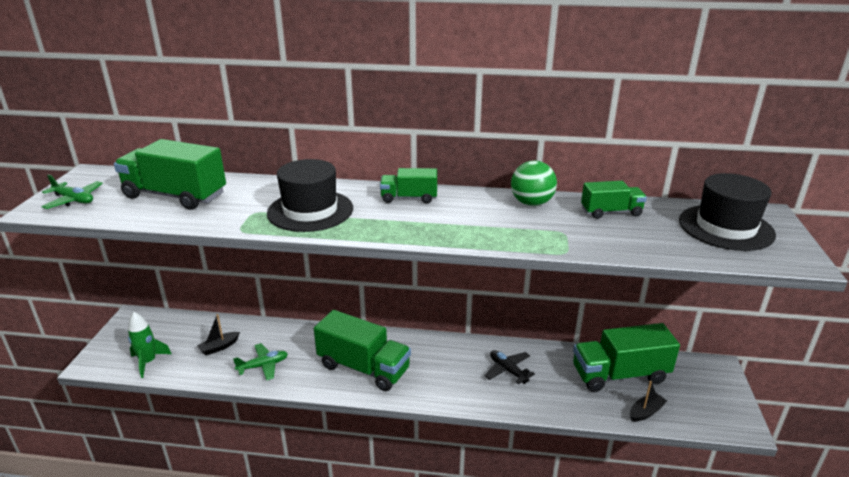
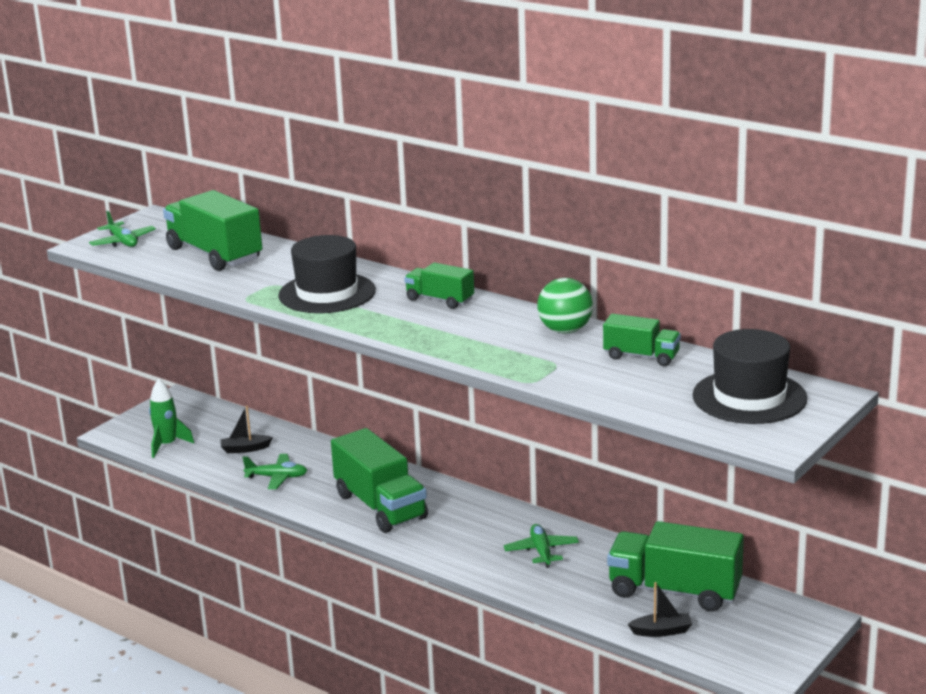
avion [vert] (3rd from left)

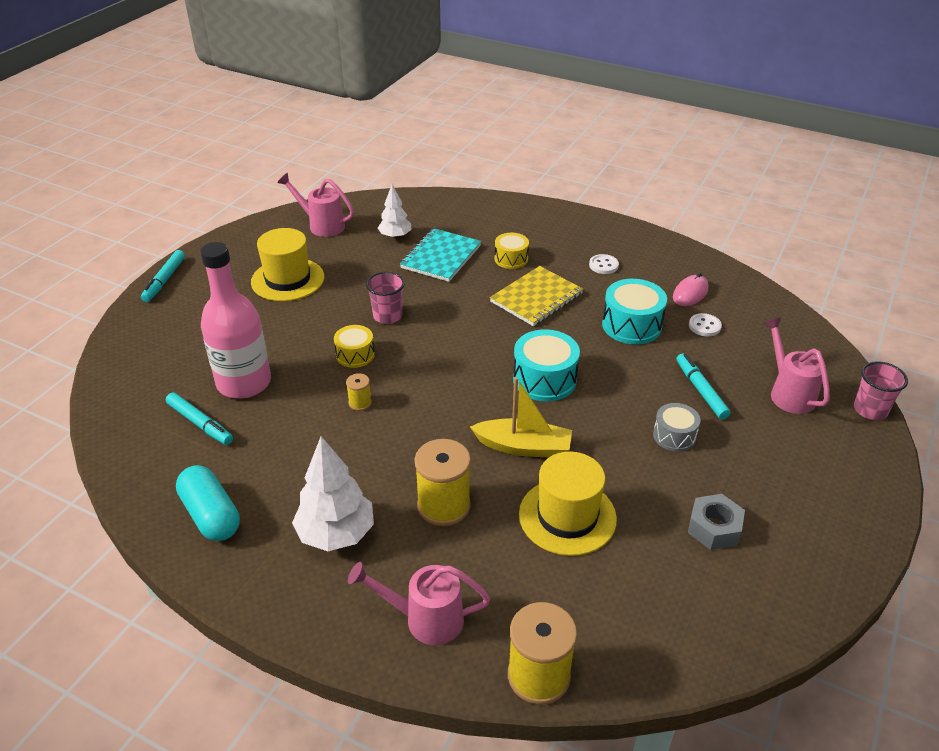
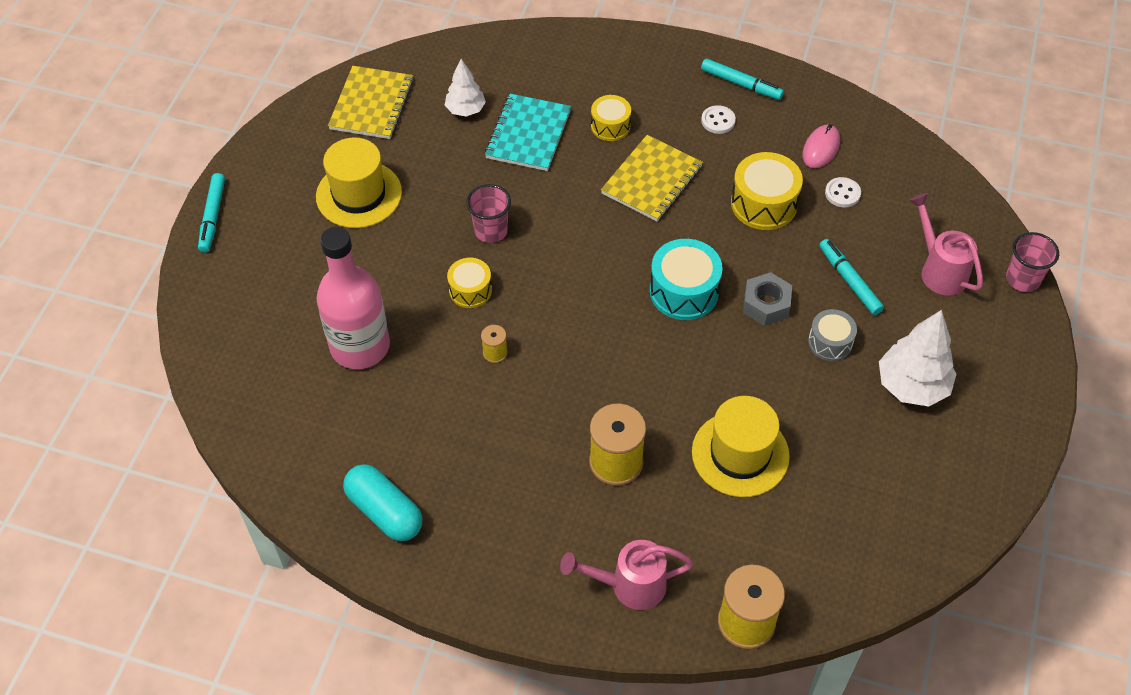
carnet [jaune] (1st from left)
tambour [jaune] (3rd from left)
bateau [jaune]
feutre [turquoise] (2nd from left)
arbre [blanc] (2nd from left)
écrou [gris]

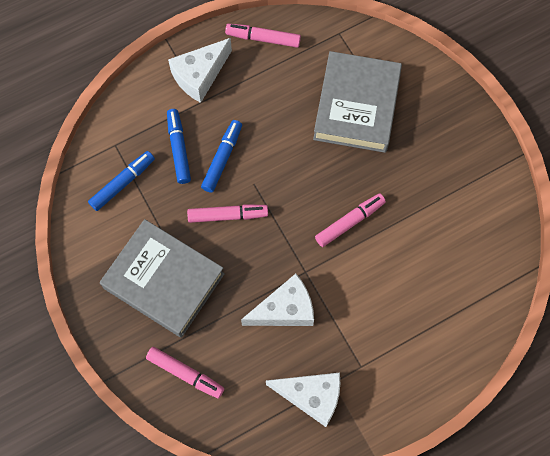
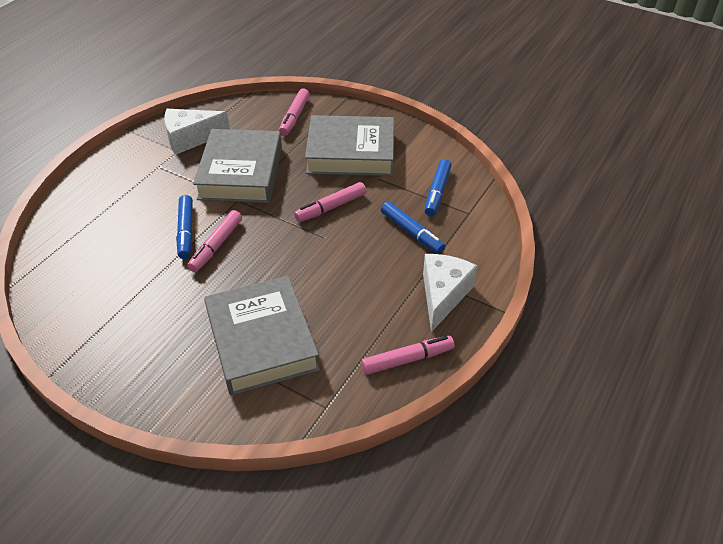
feutre [bleu] (1st from left)
livre [gris] (1st from left)
feutre [rose] (2nd from left)

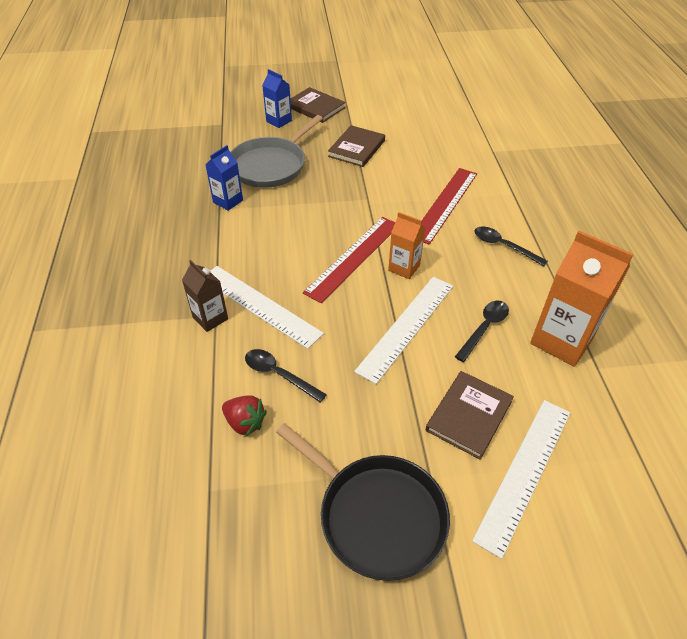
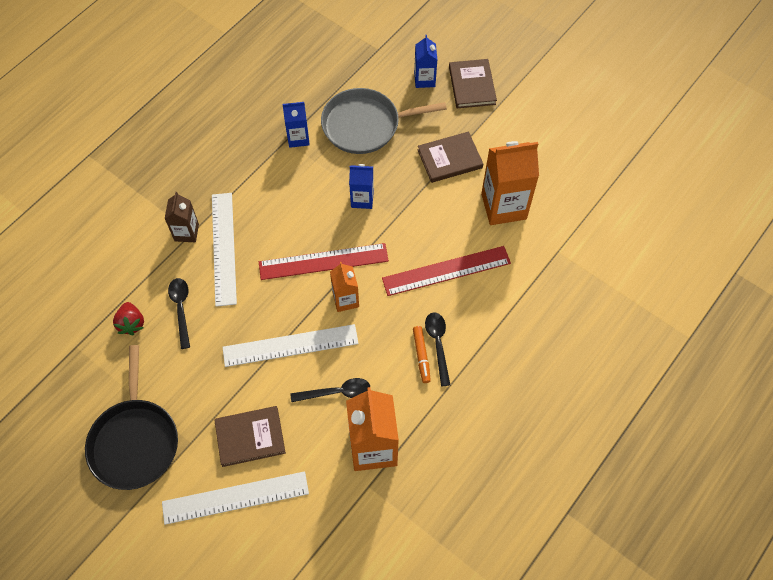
brique de lait [orange] (3rd from left)
brique de lait [bleu] (2nd from left)
feutre [orange]

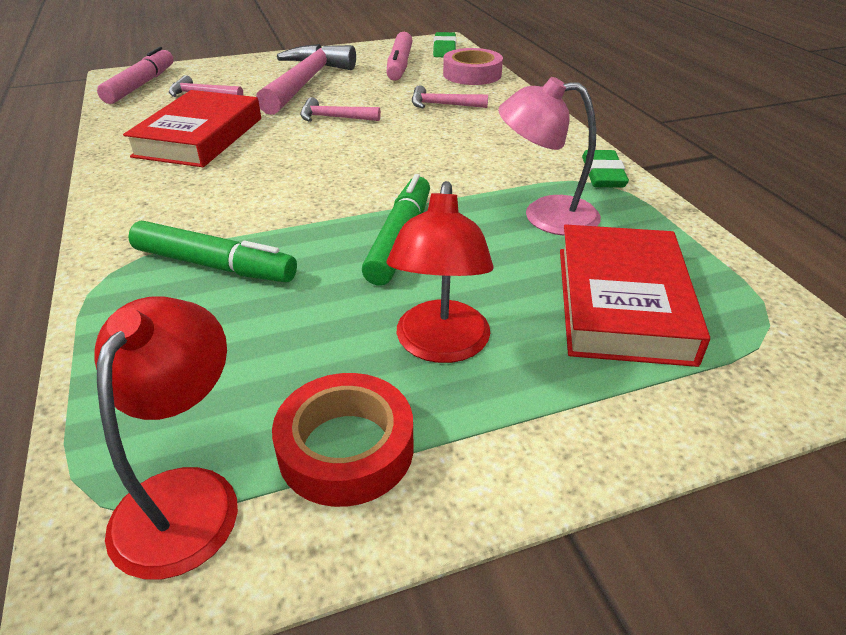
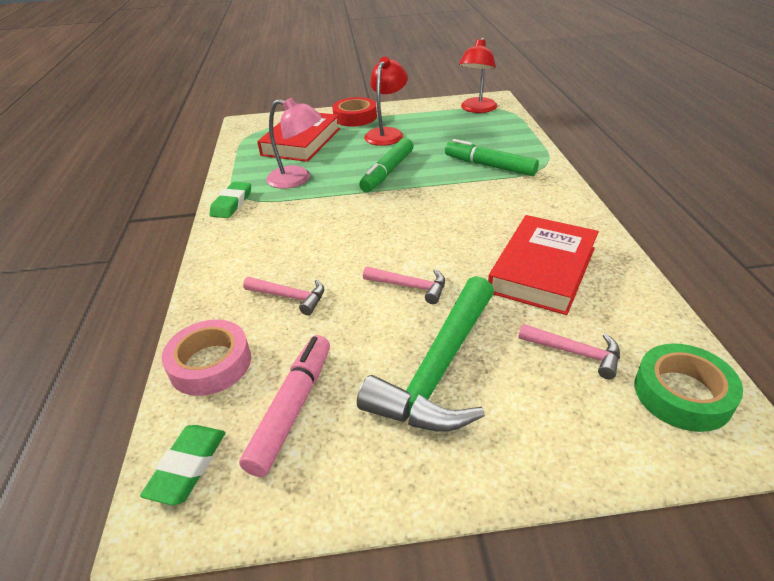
marteau [vert]
ruban adhésif [vert]
ruban adhésif [rouge]

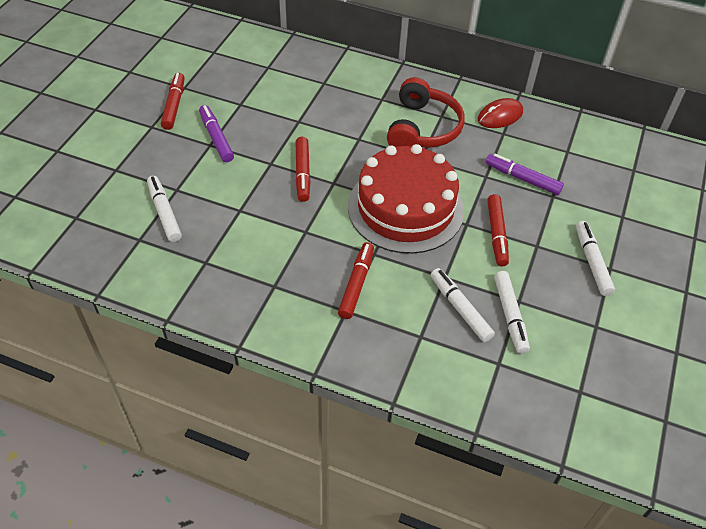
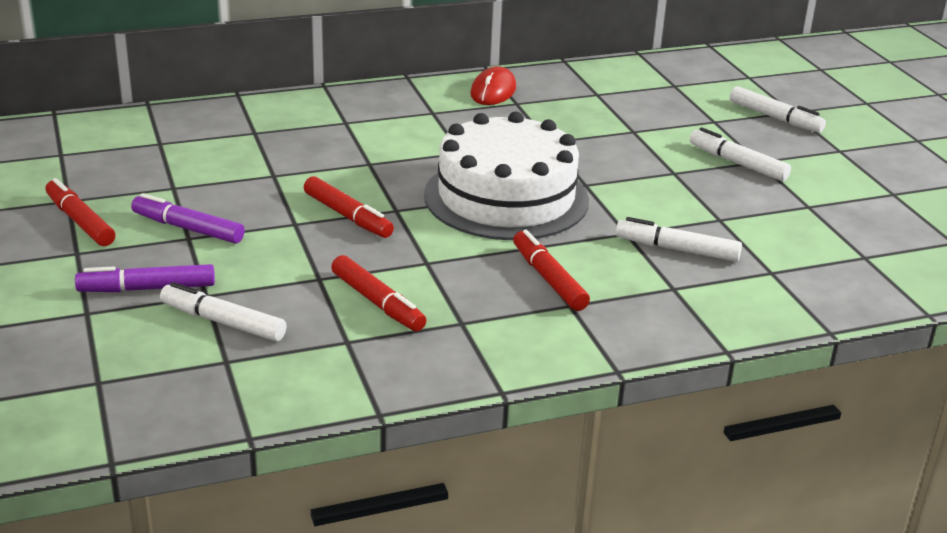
casque audio [rouge]
gâteau [blanc]
feutre [violet] (1st from left)
feutre [rouge] (3rd from left)
feutre [blanc] (4th from left)

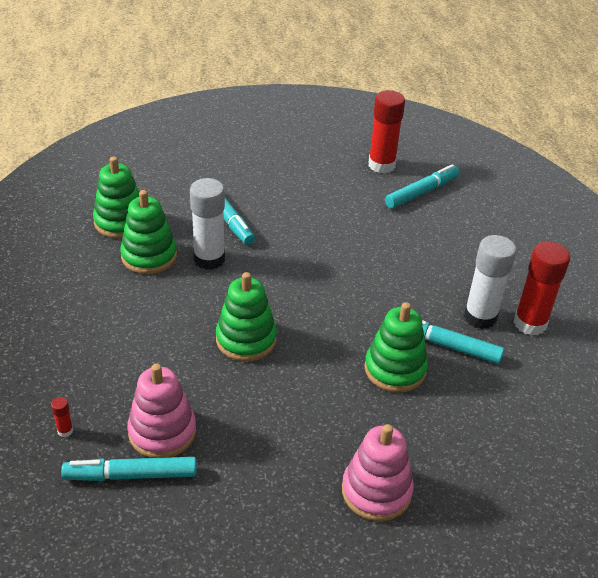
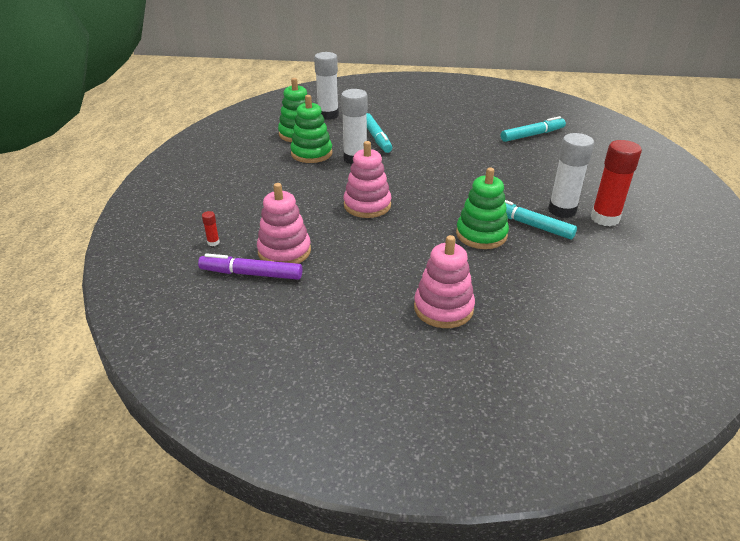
bâton de colle [rouge] (2nd from left in the first image)
jouet à empiler [rose] (2nd from left)
feutre [violet]
bâton de colle [blanc] (1st from left)

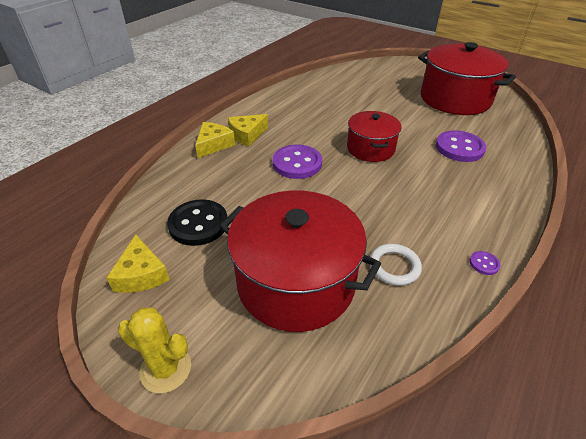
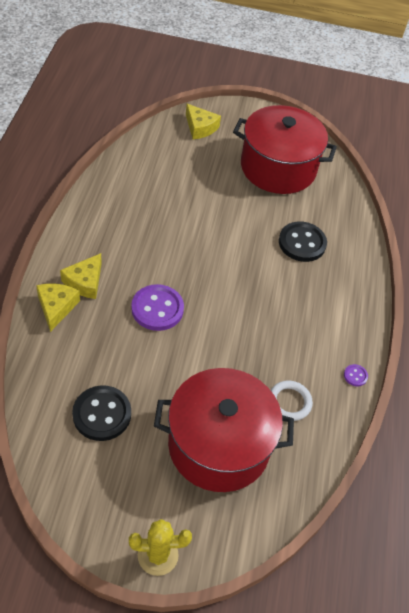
marmite [rouge] (2nd from left in the first image)
bouton [noir] (2nd from left)
fromage [jaune] (3rd from left)

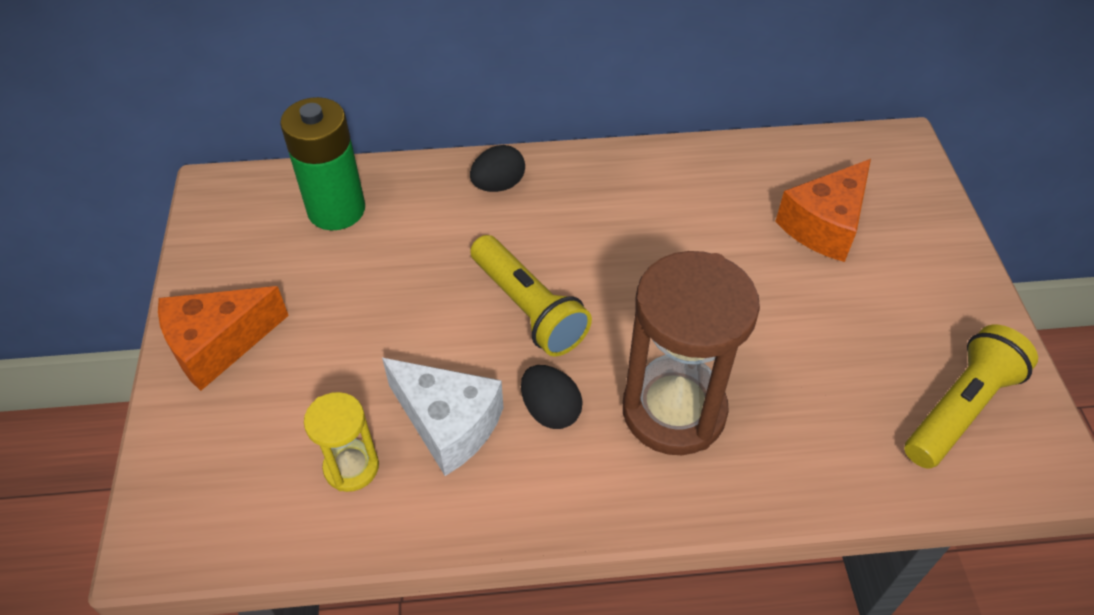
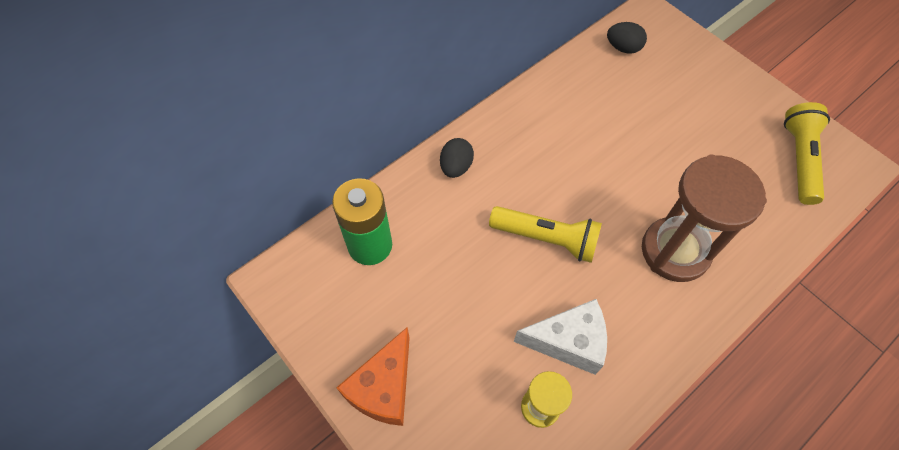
fromage [orange] (2nd from left in the first image)
œuf [noir] (2nd from left)

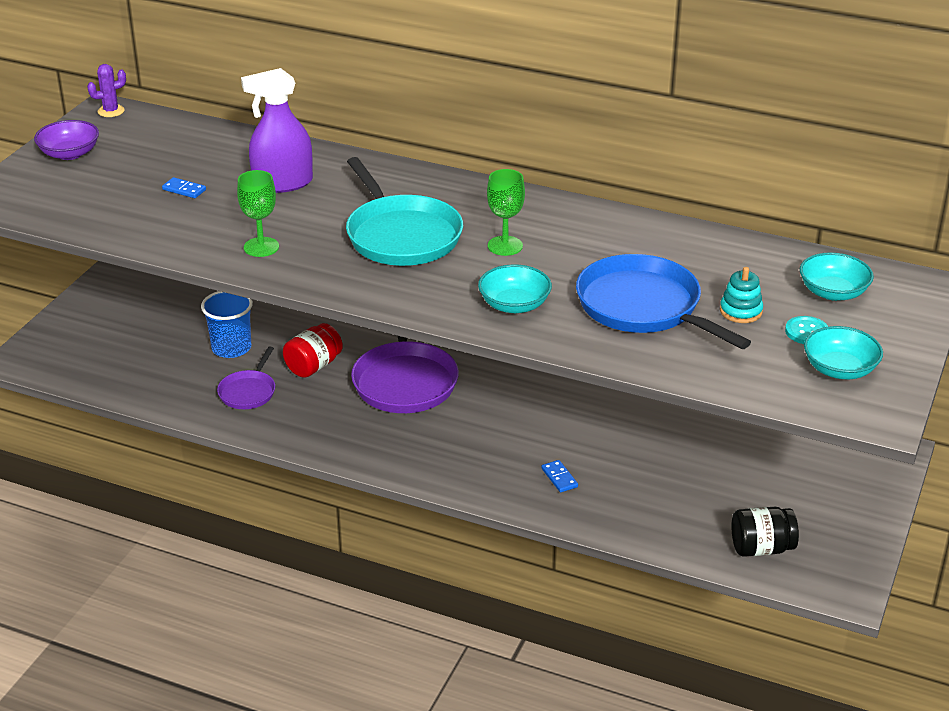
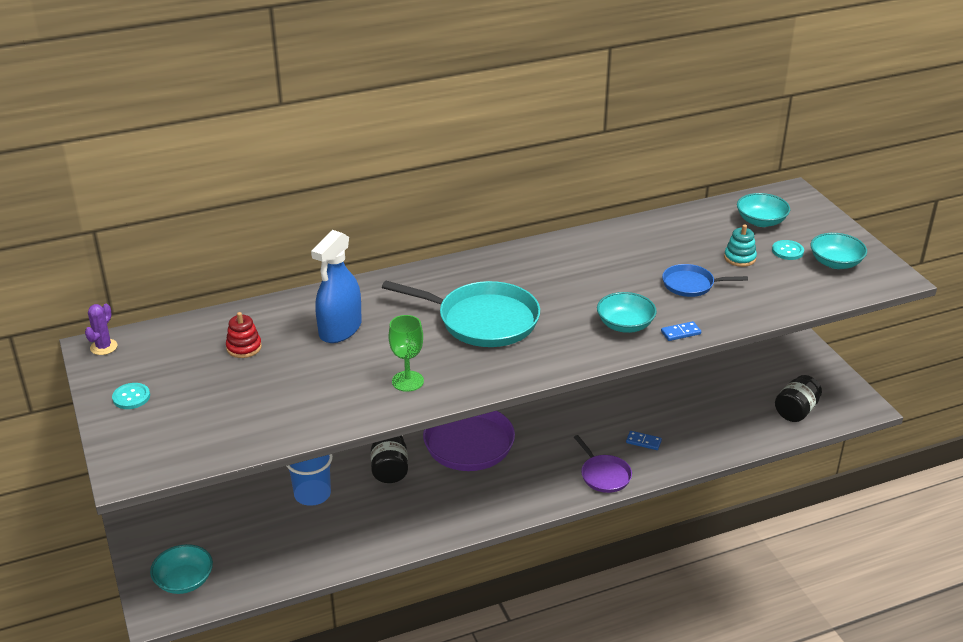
vaporisateur [bleu]
bouton [turquoise] (1st from left)
verre à pied [vert] (2nd from left in the first image)
domino [bleu] (2nd from left)
poêle [bleu]
bocal [noir] (1st from left)
poêle [violet] (2nd from left)
jouet à empiler [rouge]
bol [turquoise] (1st from left)

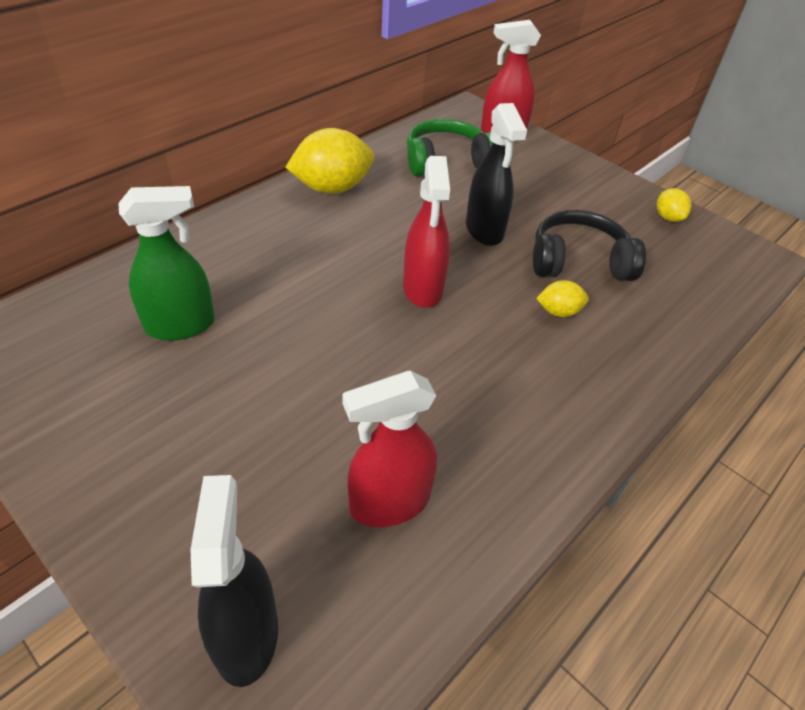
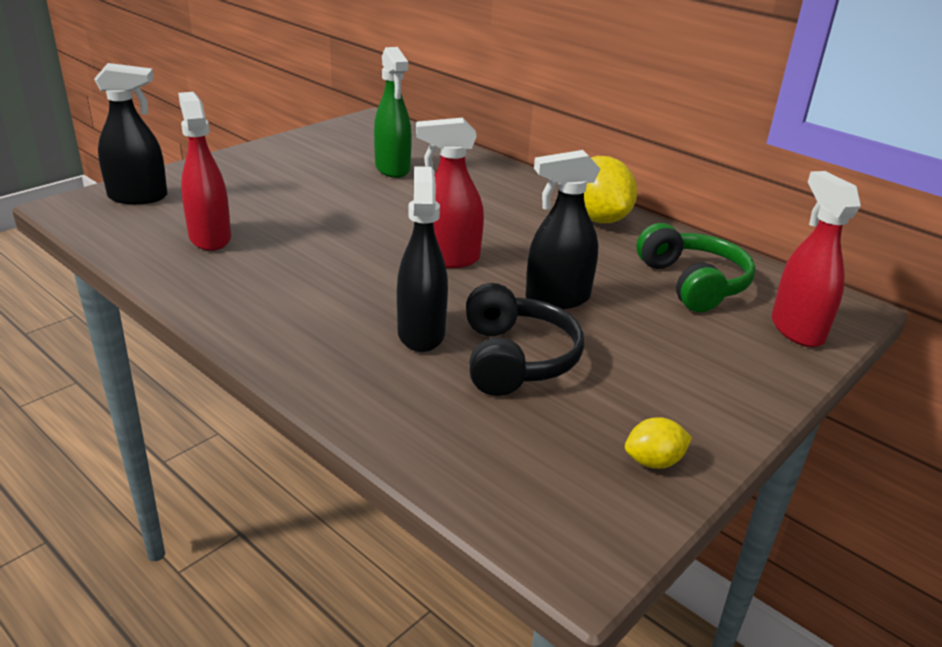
vaporisateur [noir] (2nd from left)

